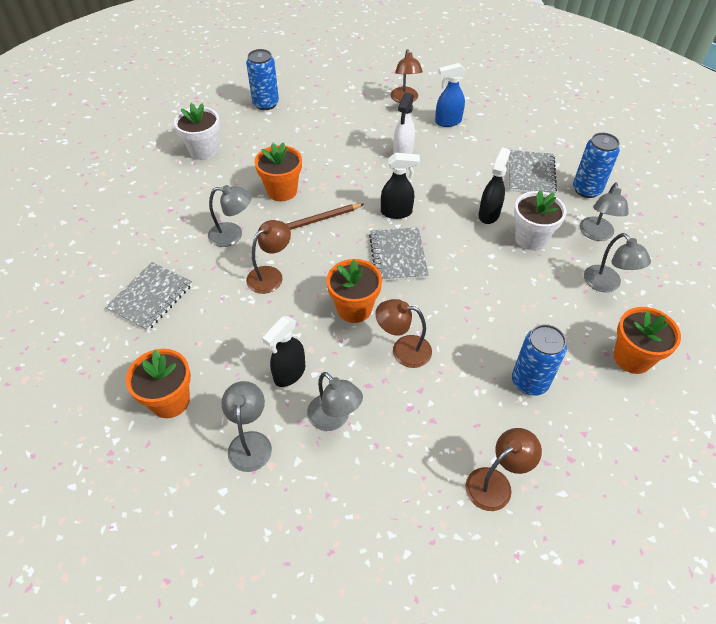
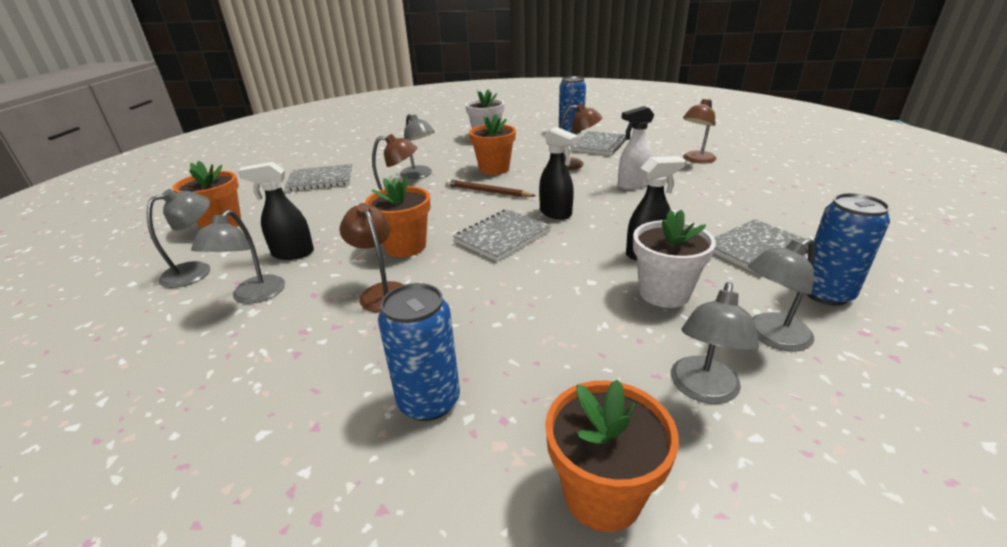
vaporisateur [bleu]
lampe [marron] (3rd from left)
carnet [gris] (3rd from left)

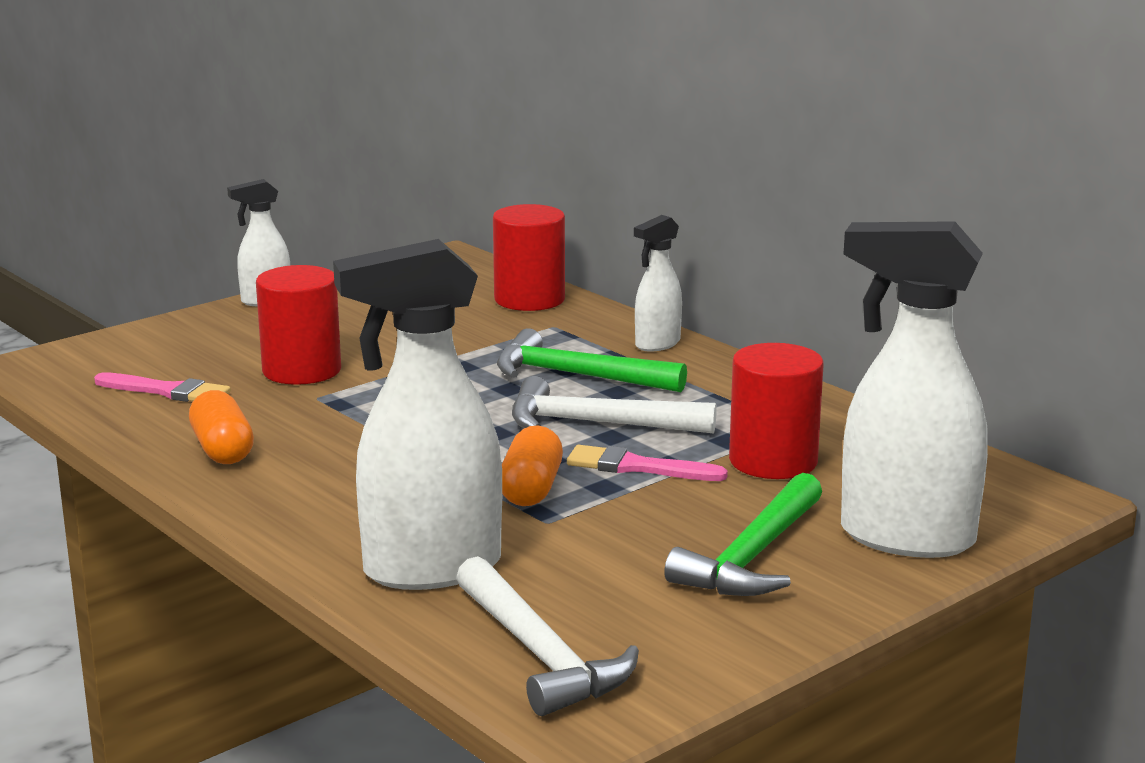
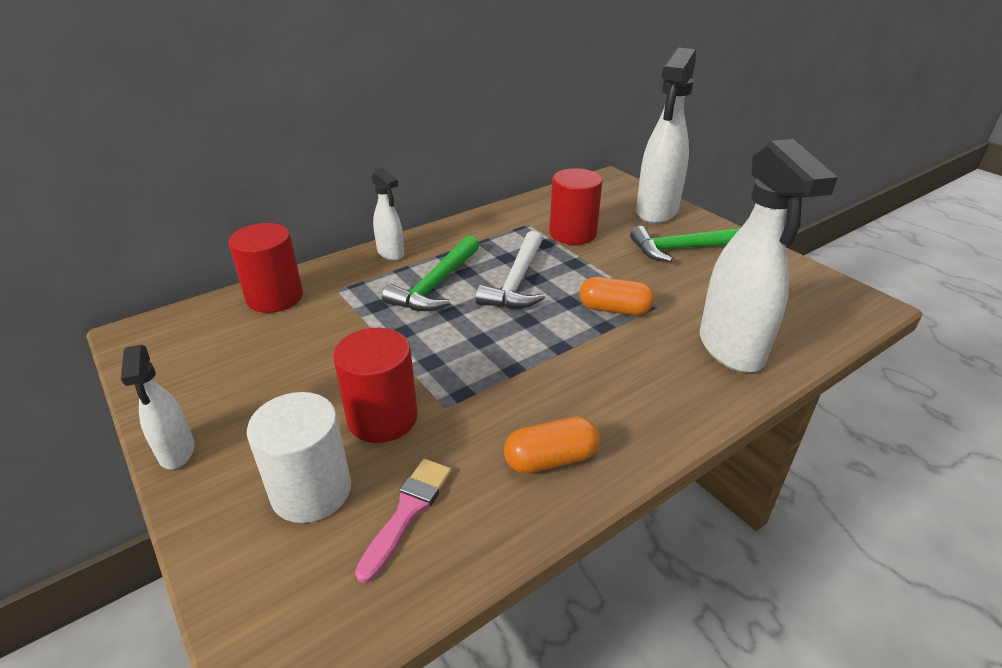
pinceau [rose] (2nd from left in the first image)
marteau [vert] (2nd from left)
marteau [blanc] (1st from left in the first image)
cylindre [blanc]

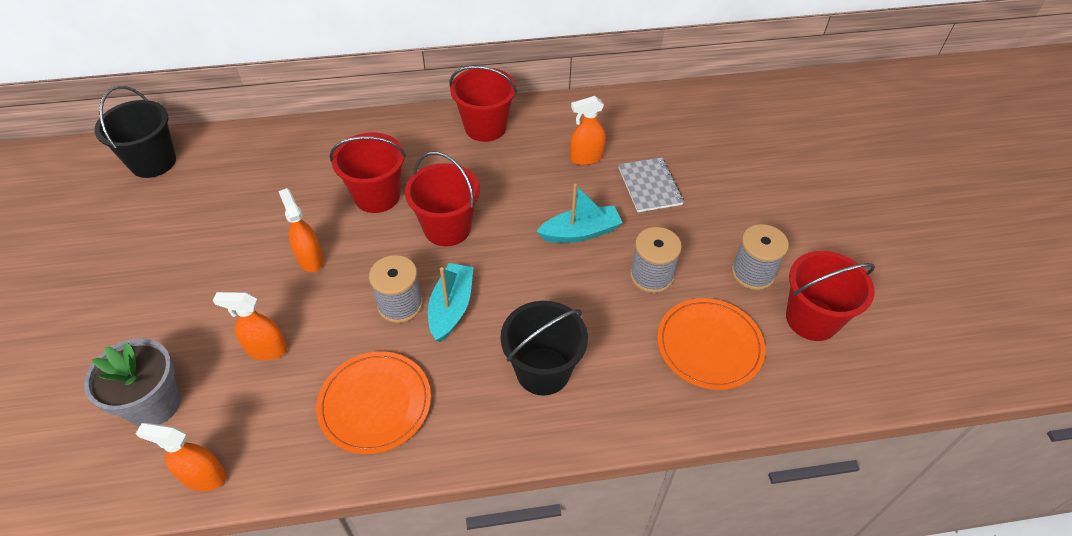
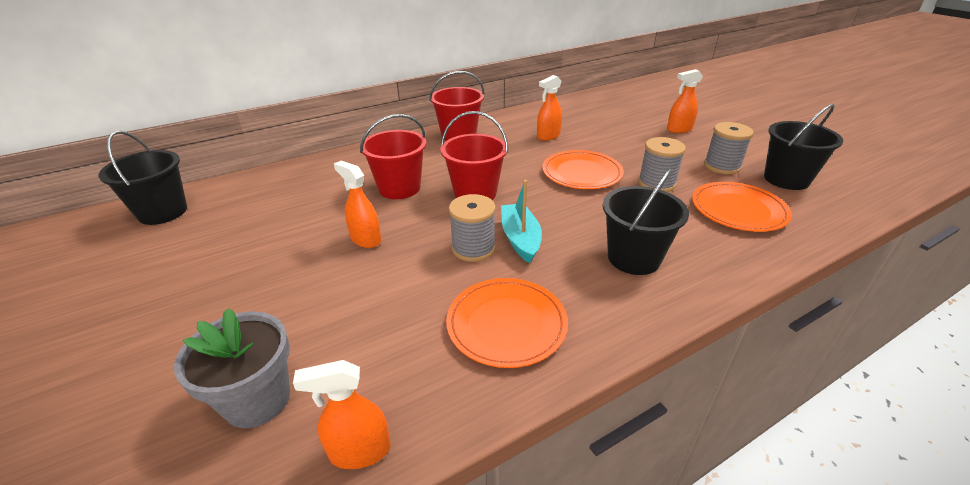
carnet [gris]
assiette [orange] (2nd from left)
seau [noir] (3rd from left)
vaporisateur [orange] (4th from left)

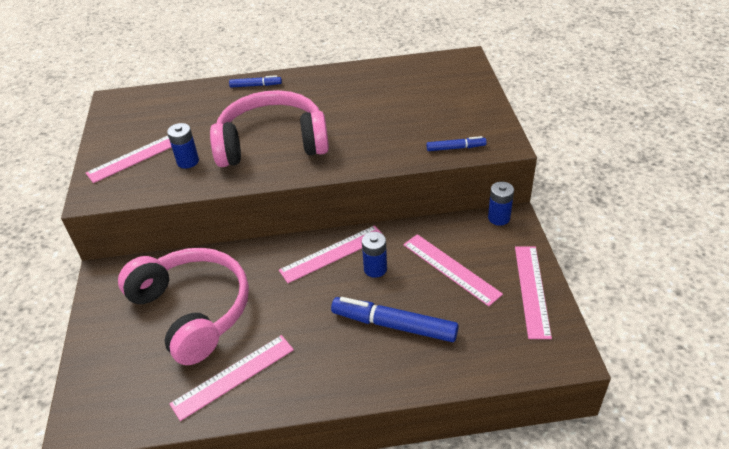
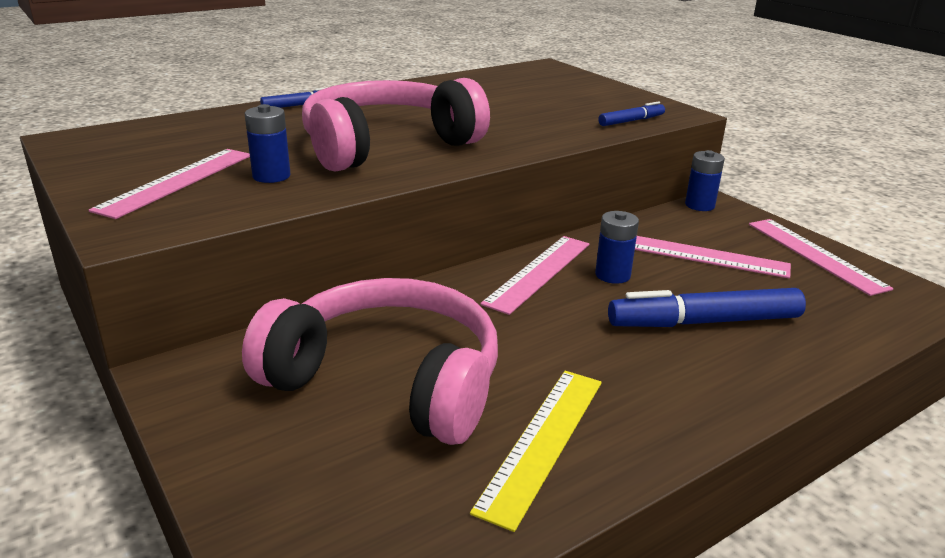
règle [jaune]

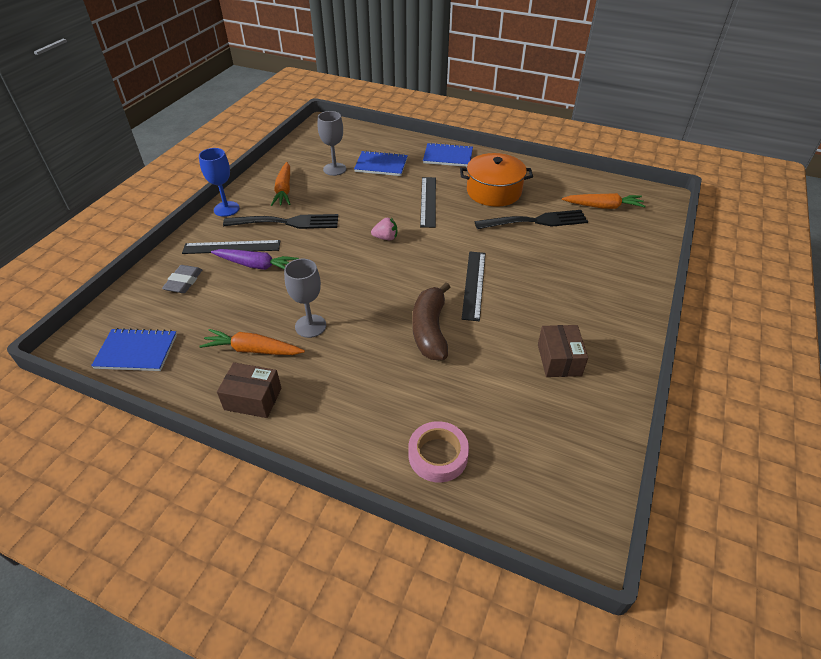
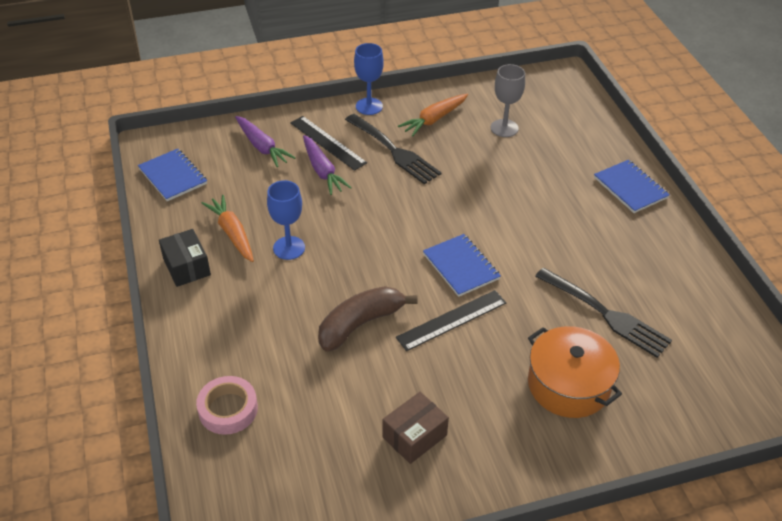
carnet [bleu] (2nd from left)
marmite [orange]
règle [noir] (2nd from left in the first image)
carotte [orange] (3rd from left in the first image)
fraise [rose]
verre à pied [bleu] (1st from left)
carotte [violet] (1st from left)
boîte [noir]

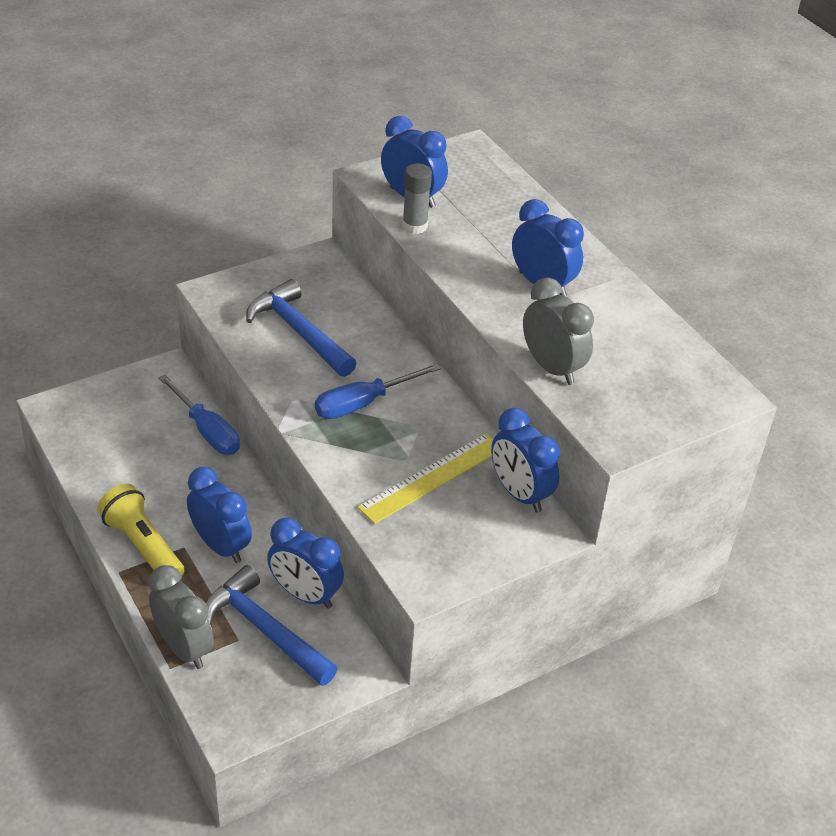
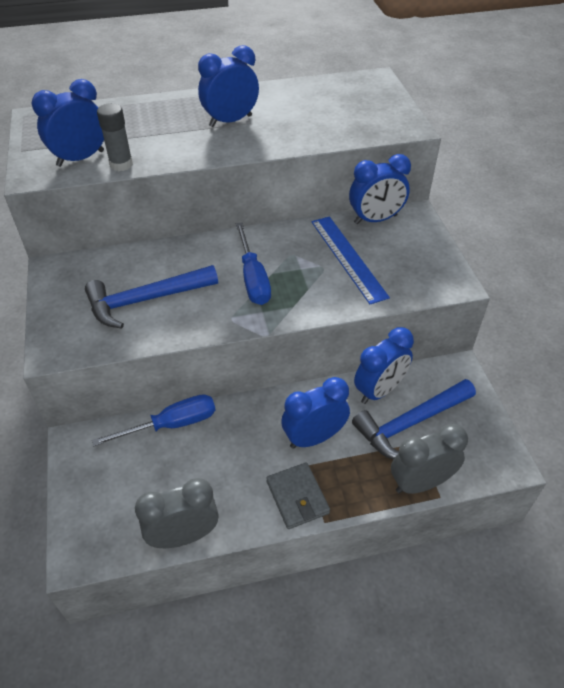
réveil [gris] (1st from left)
règle [bleu]
portefeuille [gris]

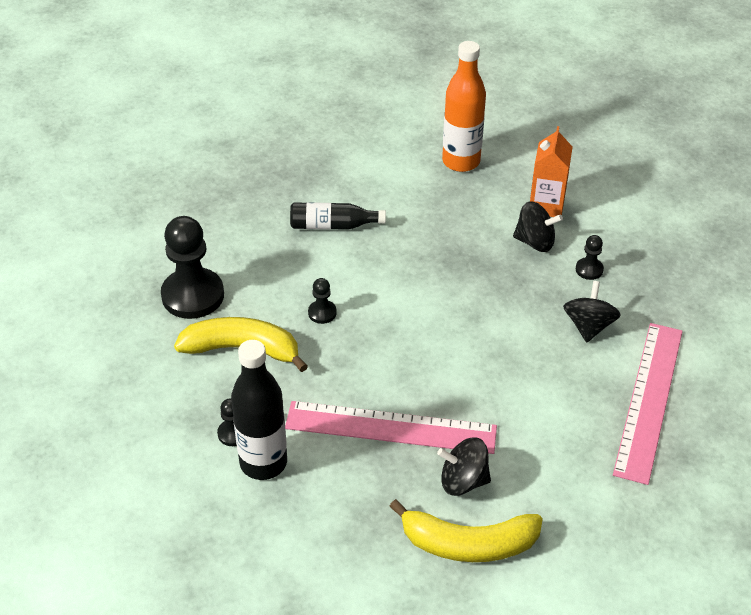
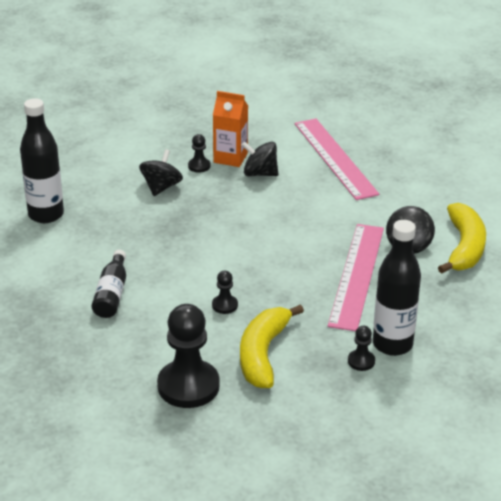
bouteille [noir] (1st from left)
brique de lait [orange]
règle [rose] (1st from left)

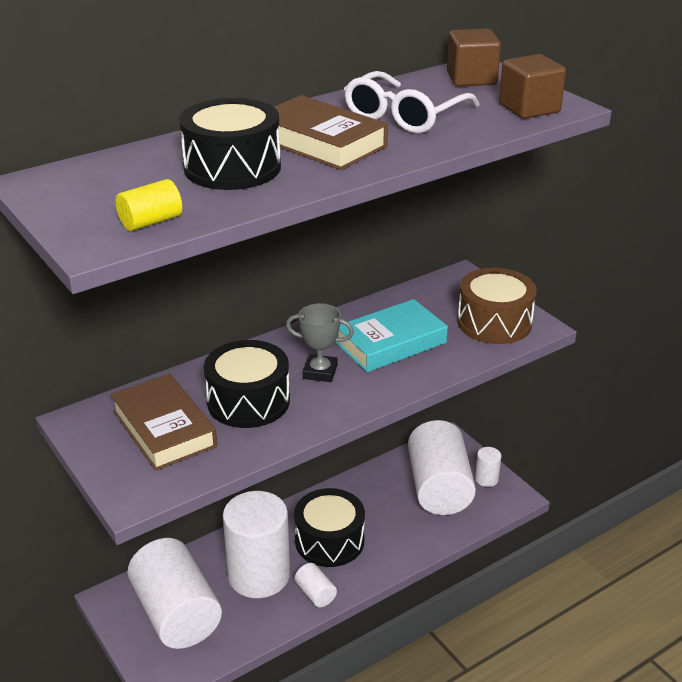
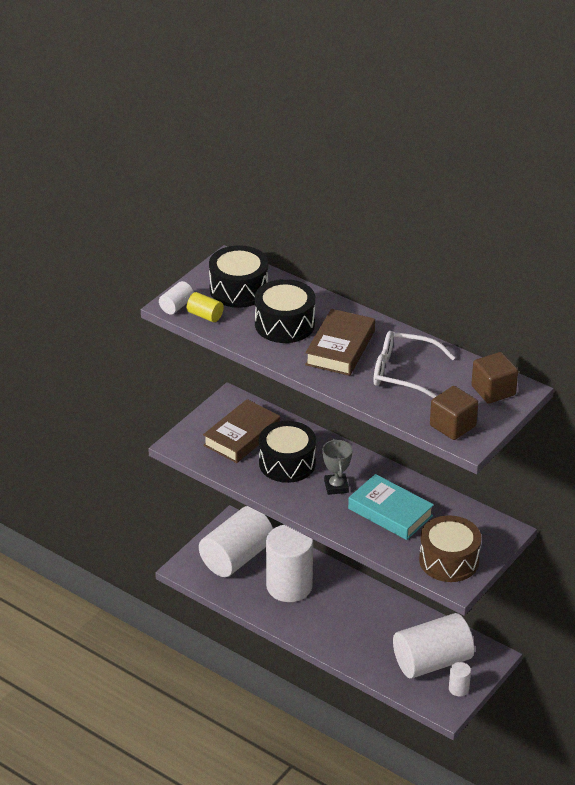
tambour [noir] (1st from left)
cylindre [blanc] (1st from left)

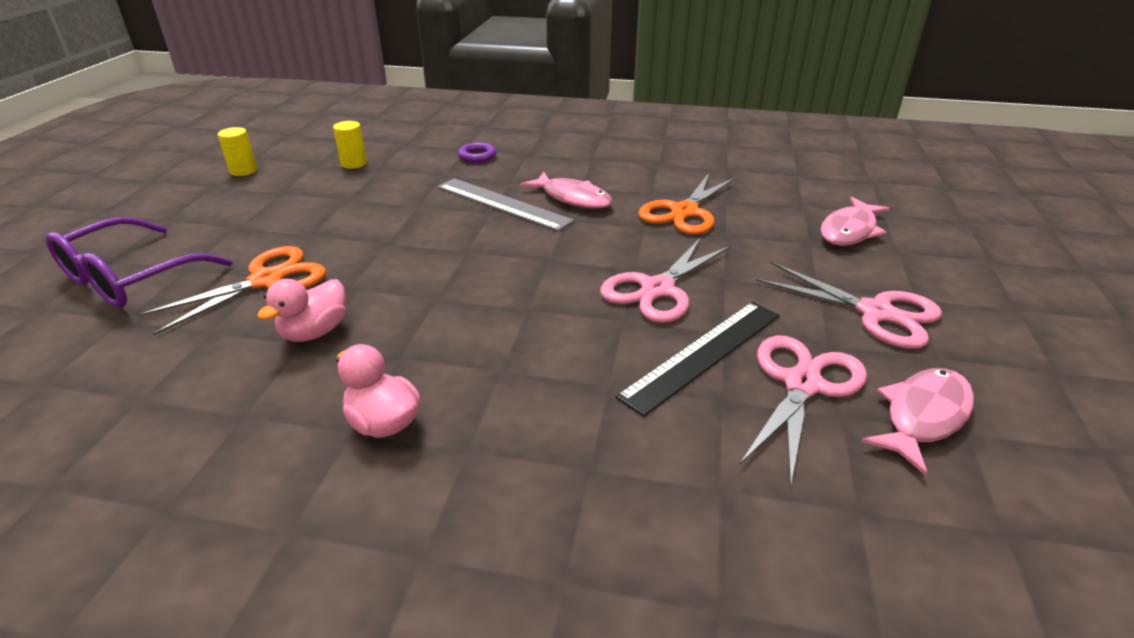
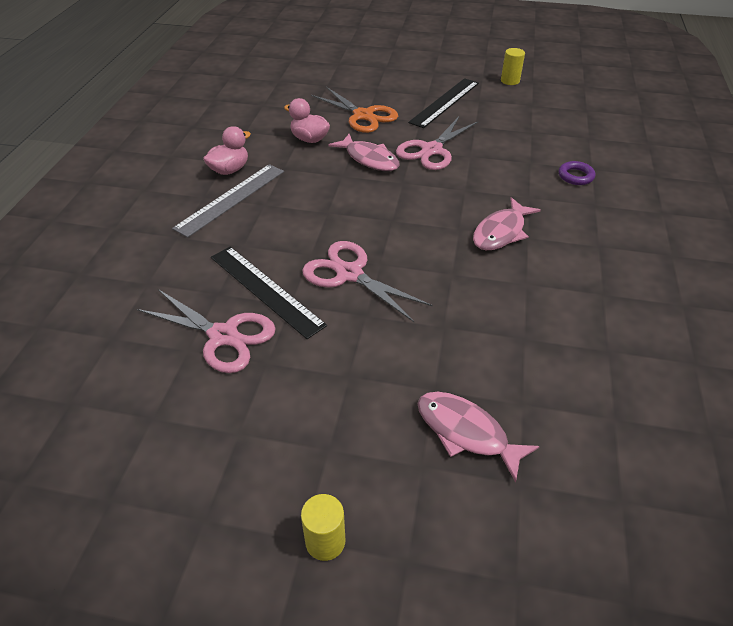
cylindre [jaune] (1st from left)
ciseaux [orange] (2nd from left in the first image)
règle [gris]
lunettes [violet]
ciseaux [rose] (3rd from left)
poisson [rose] (1st from left)
règle [noir] (2nd from left)

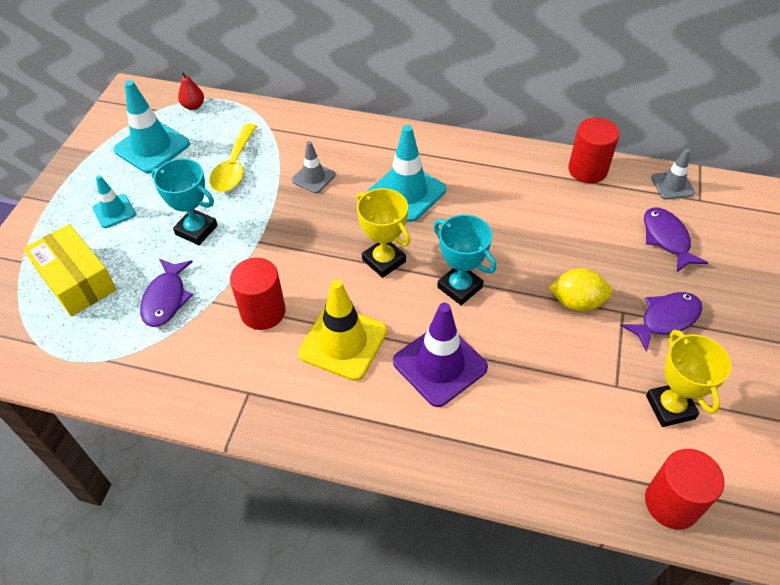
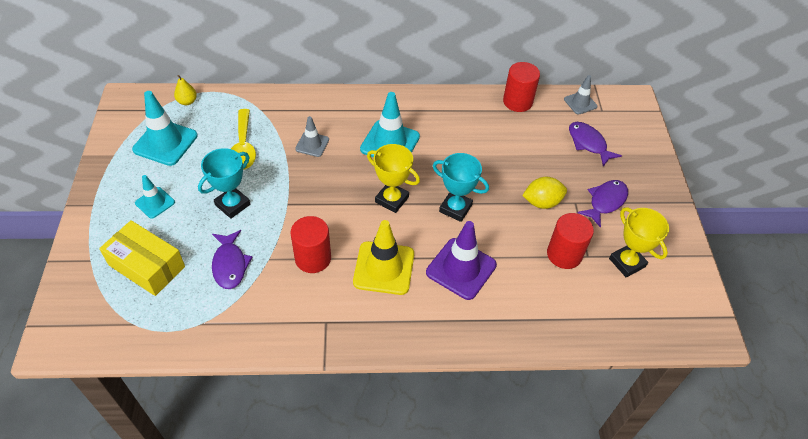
poire [jaune]
trophée [turquoise] (1st from left)
cylindre [rouge] (3rd from left)

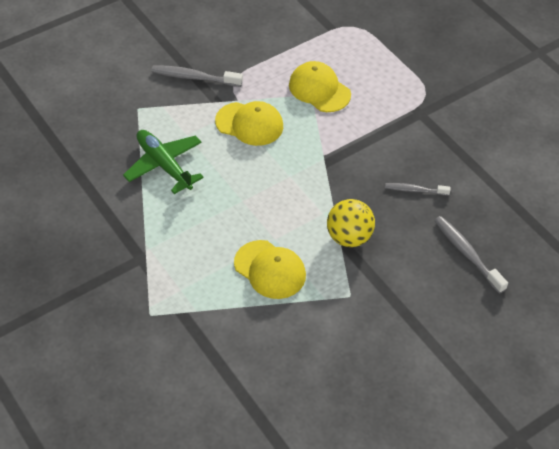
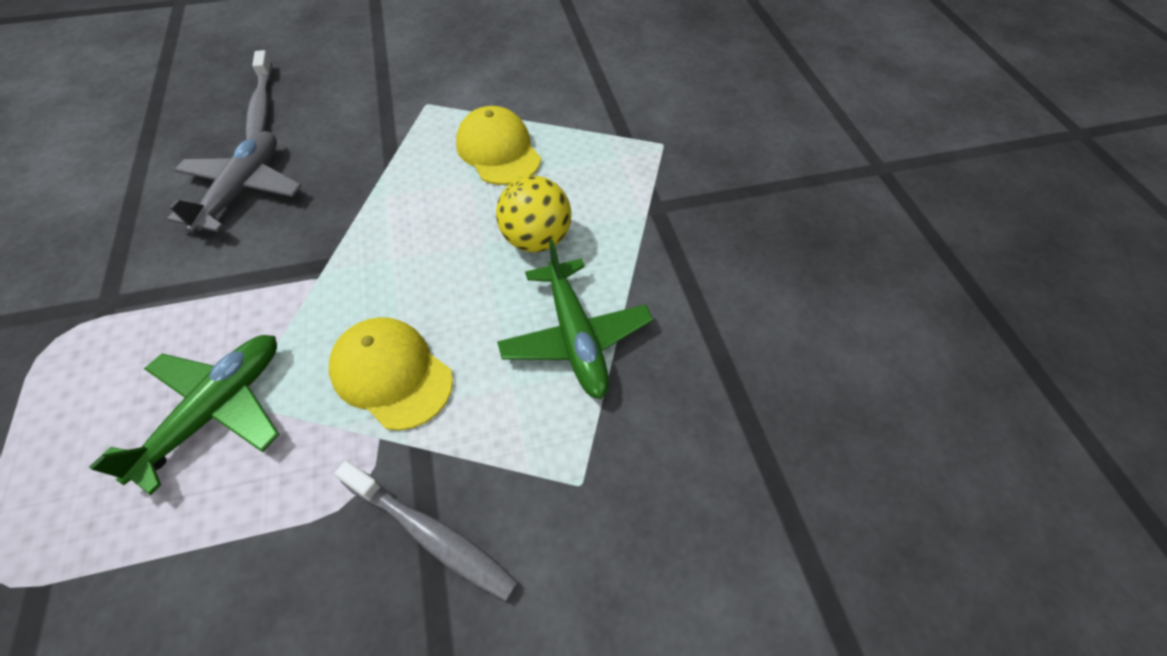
avion [vert] (1st from left)
avion [gris]
balle [jaune]

